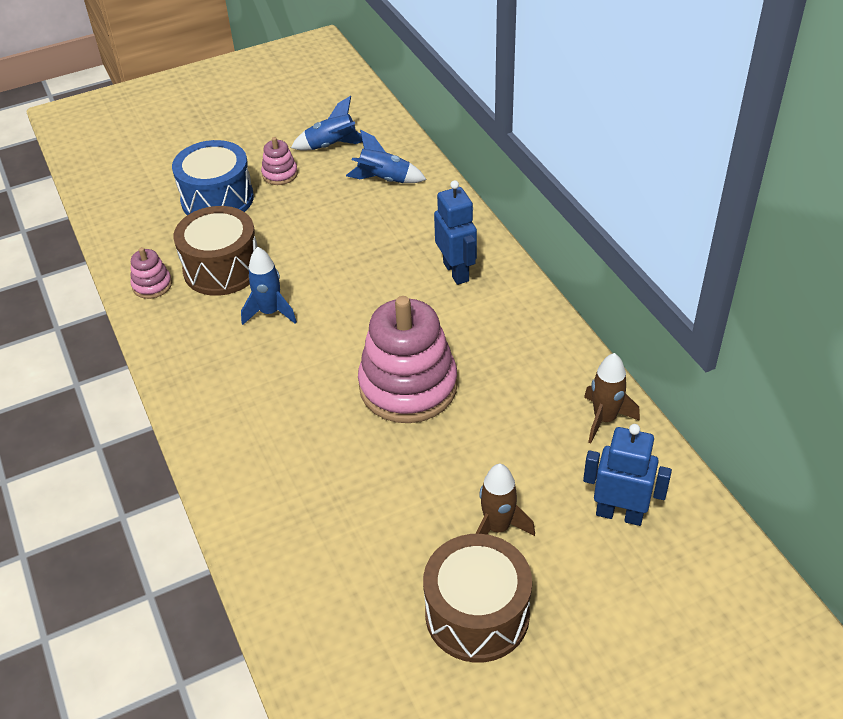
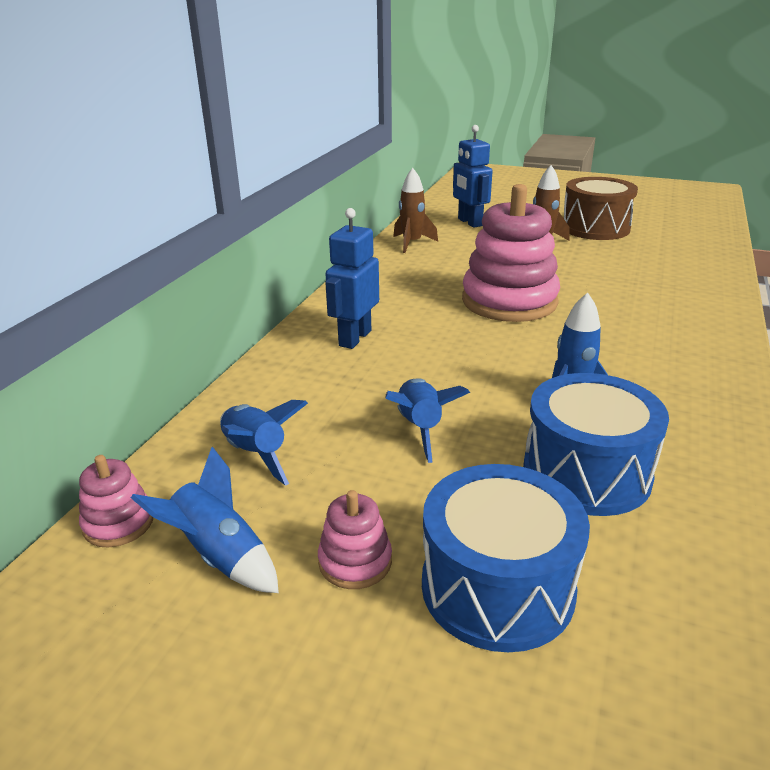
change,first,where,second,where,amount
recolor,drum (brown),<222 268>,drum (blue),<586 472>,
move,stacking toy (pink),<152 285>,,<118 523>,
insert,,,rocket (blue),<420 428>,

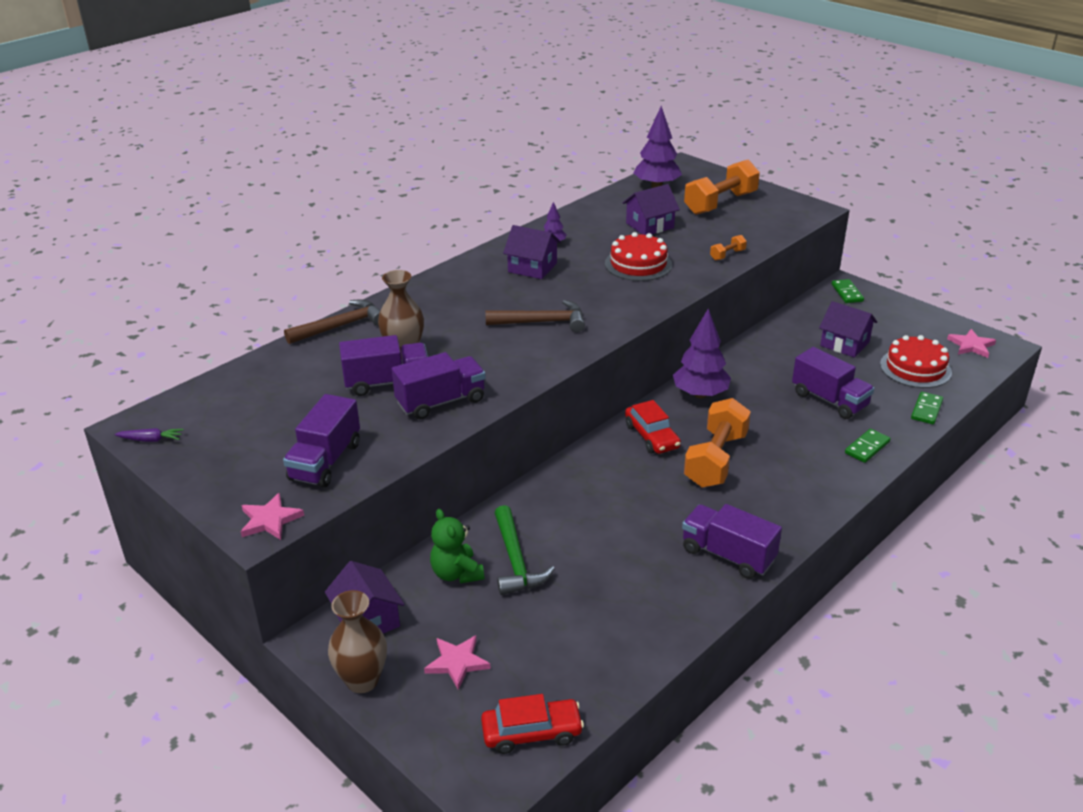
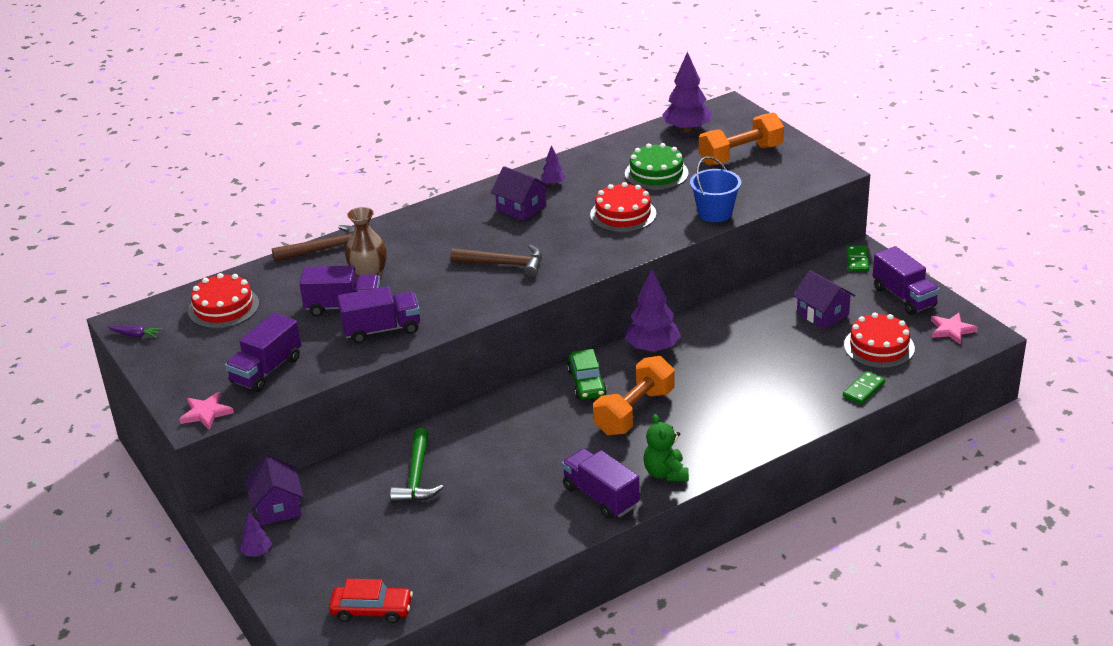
change,first,where,second,where,amount
replace,house (purple),<649 225>,cake (green),<656 173>,
replace,dumbbell (orange),<727 255>,bucket (blue),<715 213>,
move,truck (purple),<829 400>,,<904 297>,
recolor,car (red),<651 436>,car (green),<587 383>,
delete,domino (green),<867 447>,,,
move,teddy bear (green),<456 573>,,<665 473>,
replace,vase (brown),<362 680>,tree (purple),<257 552>,
delete,star (pink),<457 662>,,,
insert,,,cake (red),<223 307>,

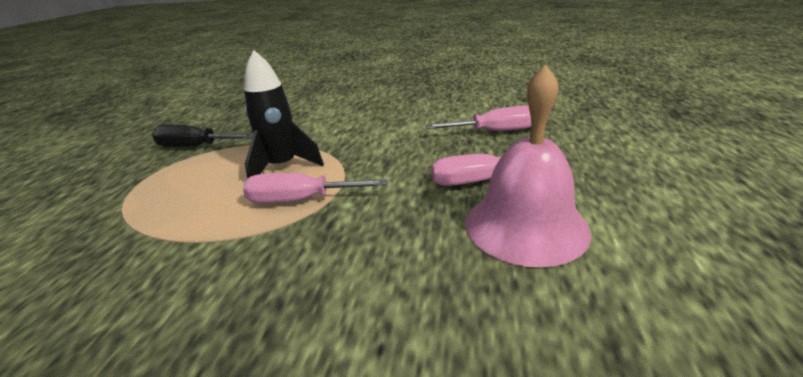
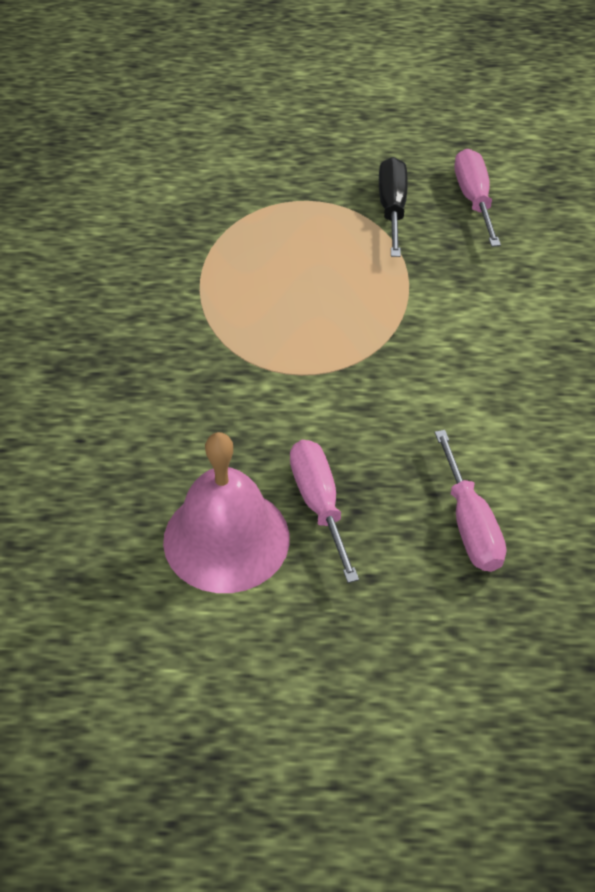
change,first,where,second,where,amount
delete,rocket (black),<282 167>,,,
move,screwdriver (pink),<301 200>,,<474 199>,

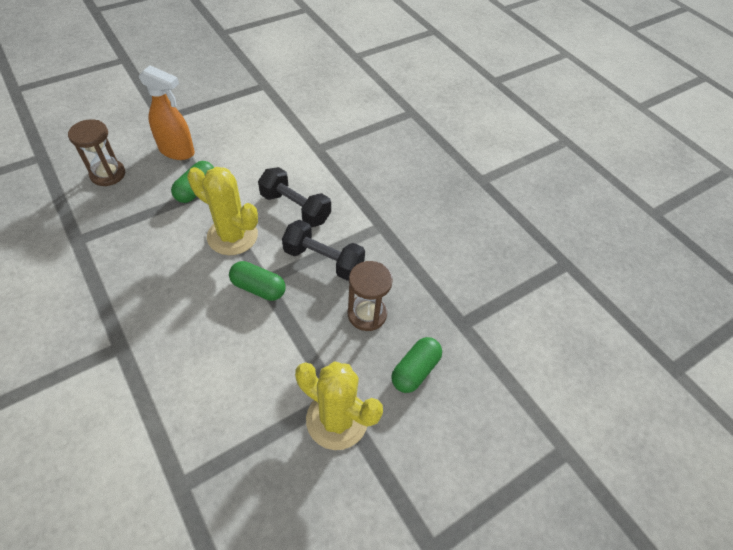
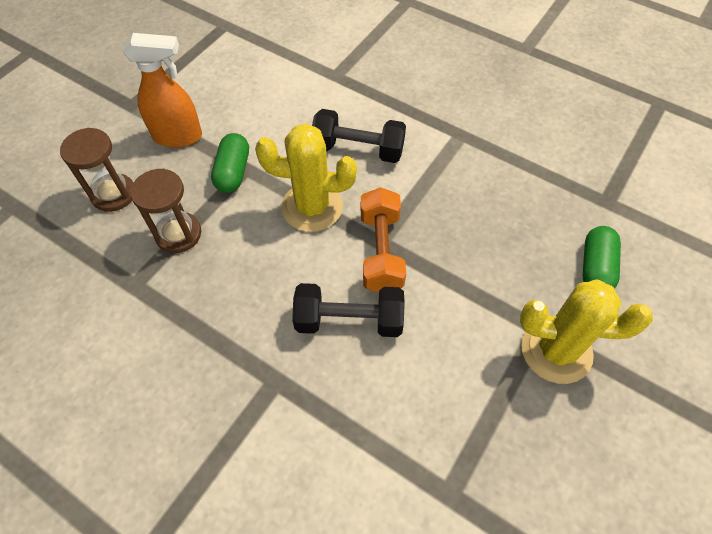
change,first,where,second,where,amount
move,dumbbell (black),<323 260>,,<349 320>,
replace,capsule (green),<258 288>,dumbbell (orange),<381 251>,
move,hourglass (brown),<367 314>,,<178 234>,

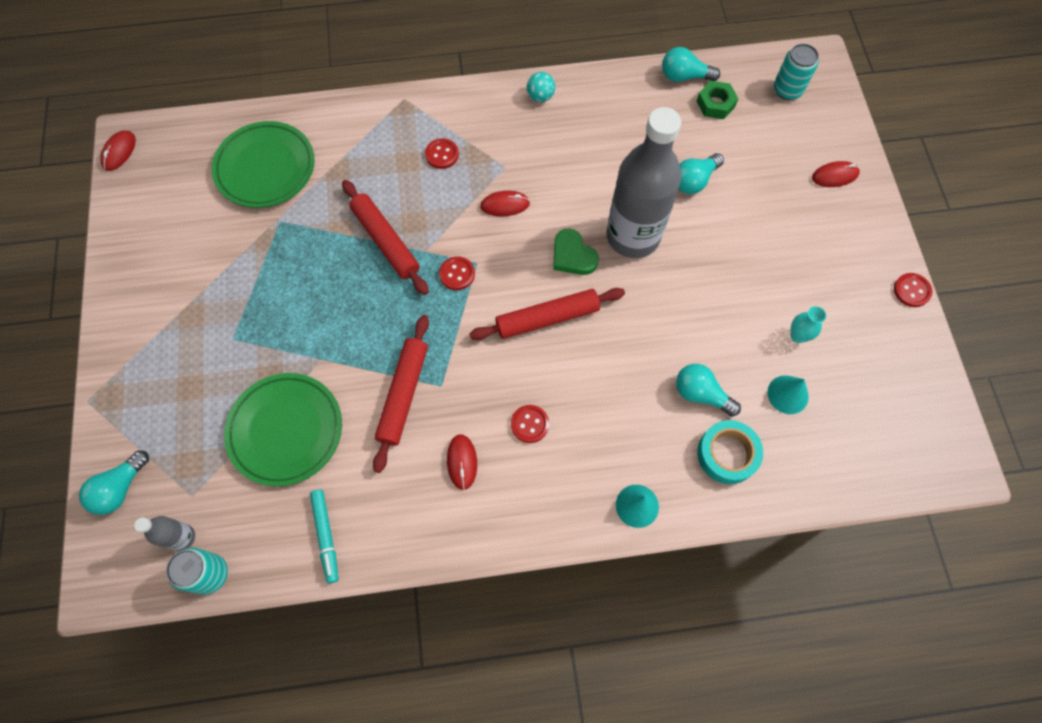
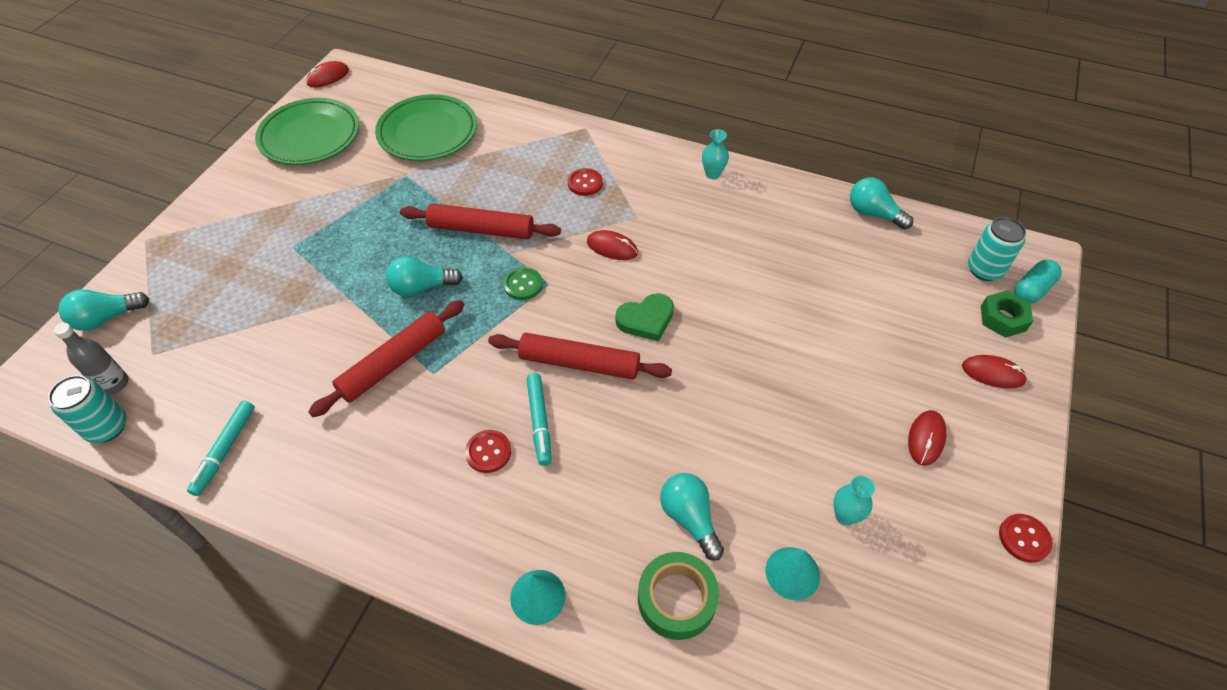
change,first,where,second,where,amount
replace,ball (turquoise),<540 96>,vase (turquoise),<712 174>,
move,nut (green),<715 104>,,<1003 318>,
delete,bottle (grey),<633 236>,,,
move,light bulb (turquoise),<694 181>,,<421 287>,
rotate,rolling pin (red),<385 241>,,<481 229>,75 degrees counterclockwise
rotate,heart (green),<572 255>,,<646 319>,105 degrees counterclockwise
recolor,button (red),<457 274>,button (green),<523 284>,
move,plate (green),<286 430>,,<310 136>,
recolor,tape (turquoise),<727 454>,tape (green),<676 599>,
move,mouse (red),<462 462>,,<926 439>,
insert,,,capsule (turquoise),<1032 290>,
insert,,,marker (turquoise),<539 422>,

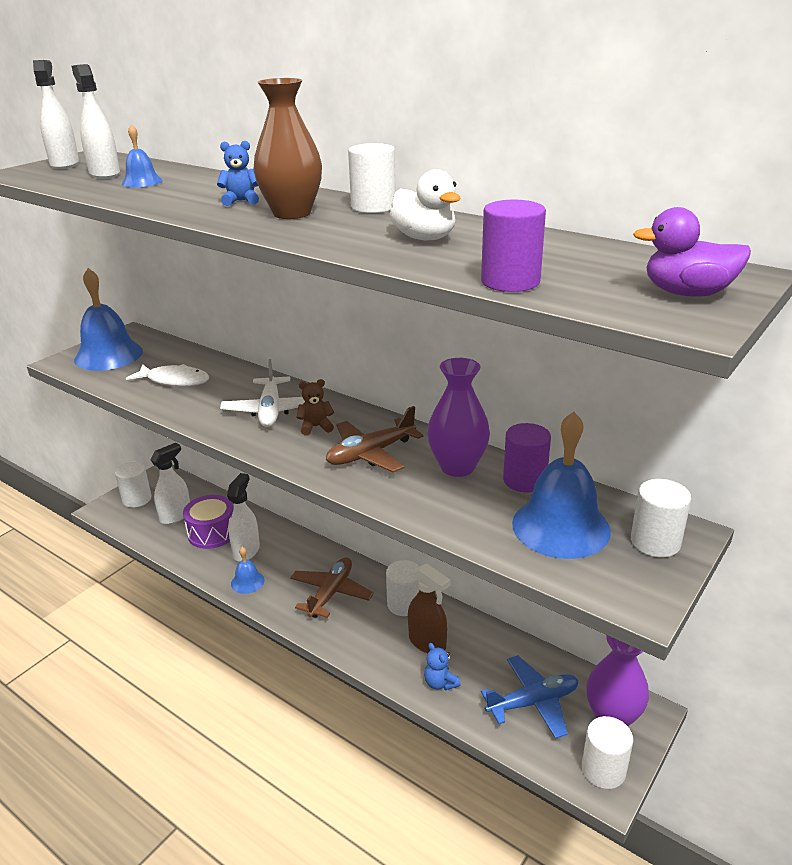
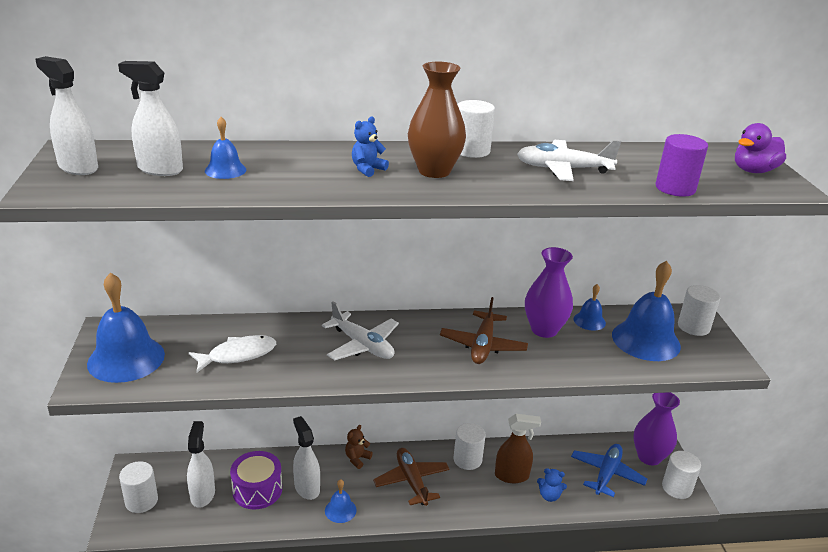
change,first,where,second,where,amount
replace,duck (white),<424 238>,plane (white),<563 169>,
move,teddy bear (brown),<316 427>,,<357 459>,
replace,cylinder (purple),<524 480>,bell (blue),<589 321>,

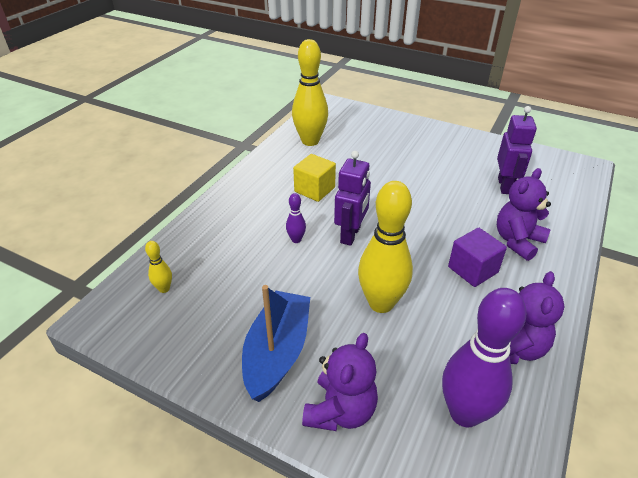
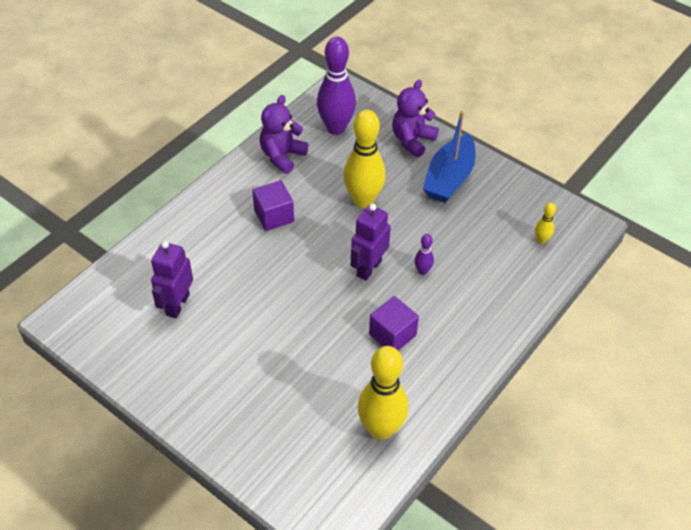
change,first,where,second,where,amount
recolor,cube (yellow),<314 190>,cube (purple),<392 335>,
delete,teddy bear (purple),<517 241>,,,

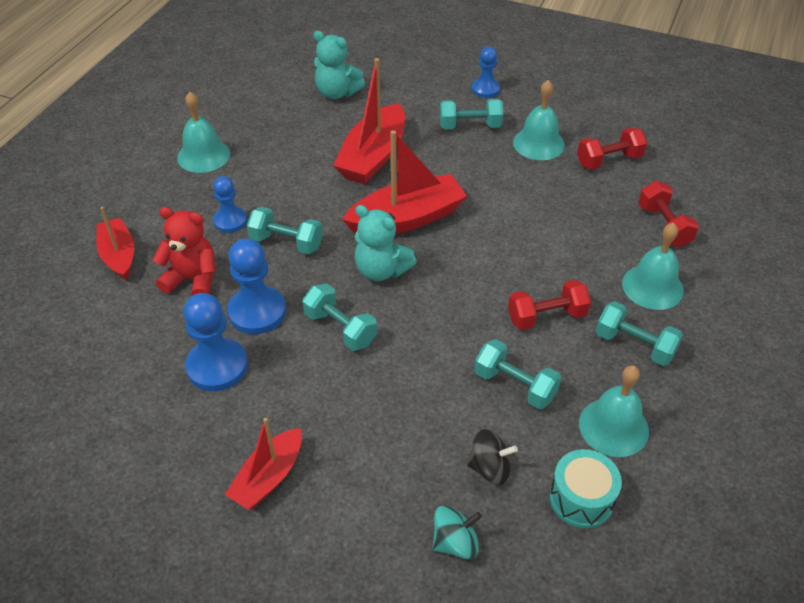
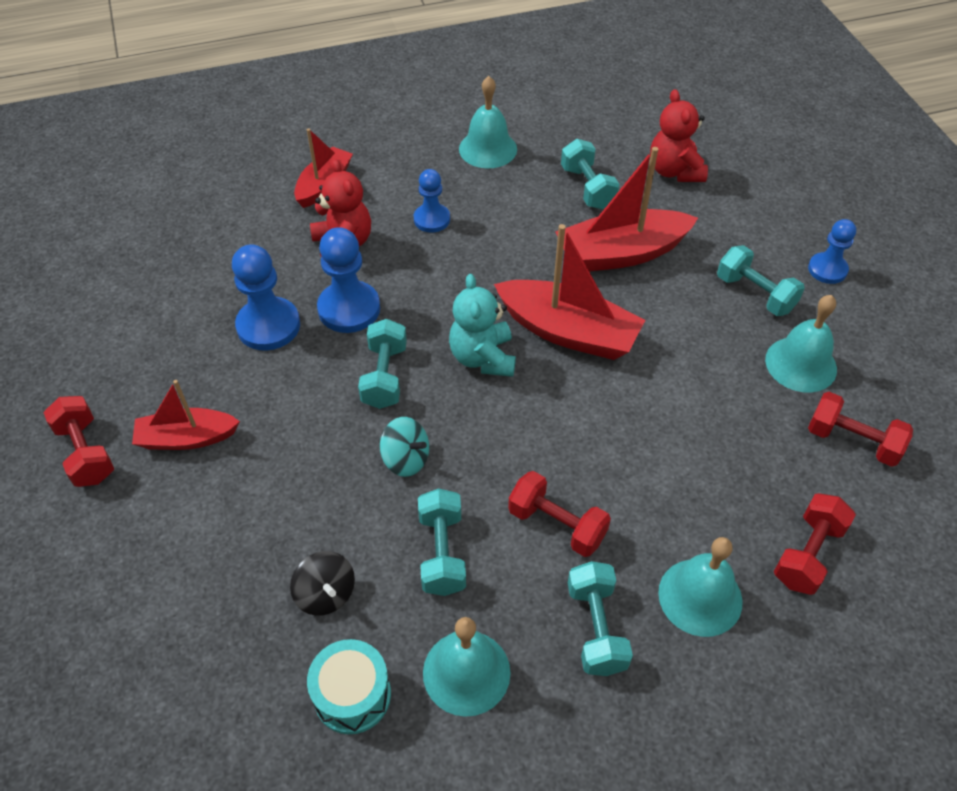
change,first,where,second,where,amount
recolor,teddy bear (turquoise),<337 93>,teddy bear (red),<674 171>,
move,dumbbell (turquoise),<286 242>,,<587 188>,
move,spinning top (turquoise),<455 542>,,<406 459>,
insert,,,dumbbell (red),<86 453>,

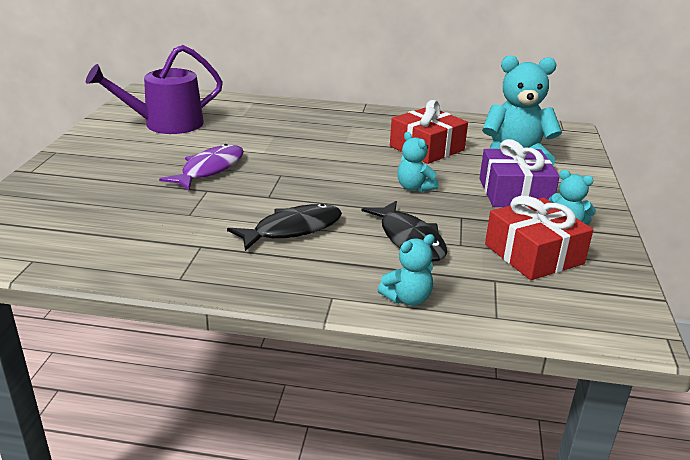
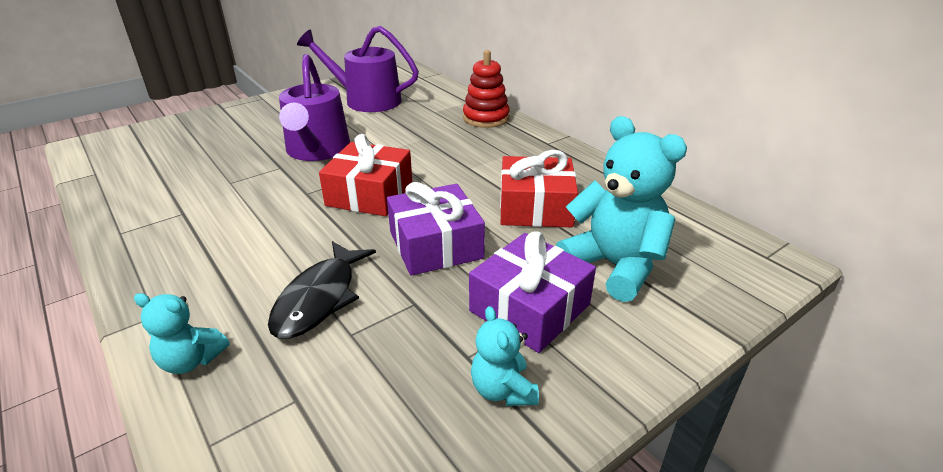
change,first,where,second,where,amount
replace,teddy bear (turquoise),<414 188>,gift (purple),<435 245>,
replace,fish (purple),<209 169>,watering can (purple),<317 150>,
move,gift (red),<533 254>,,<370 194>,
delete,fish (black),<292 229>,,,
insert,,,stacking toy (red),<486 118>,

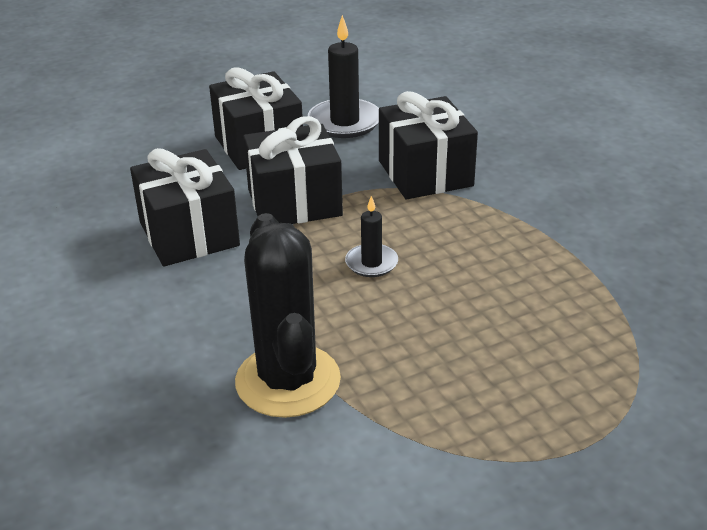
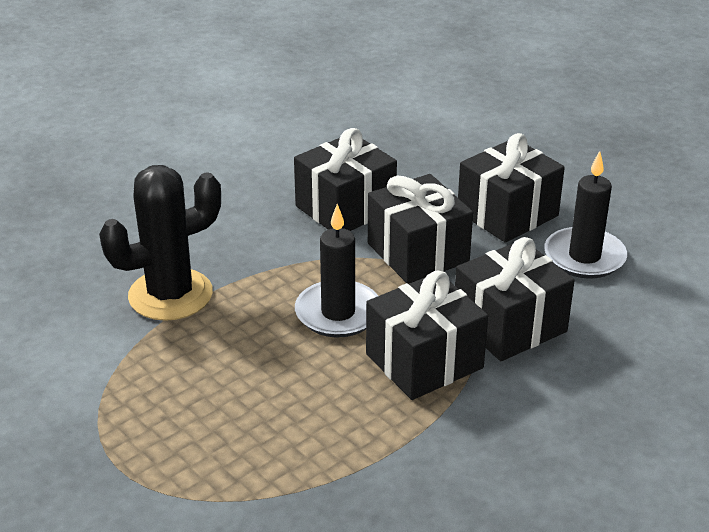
change,first,where,second,where,amount
resize,candle (black),<371 263>,,<338 313>,x1.73
insert,,,gift (black),<424 361>,

